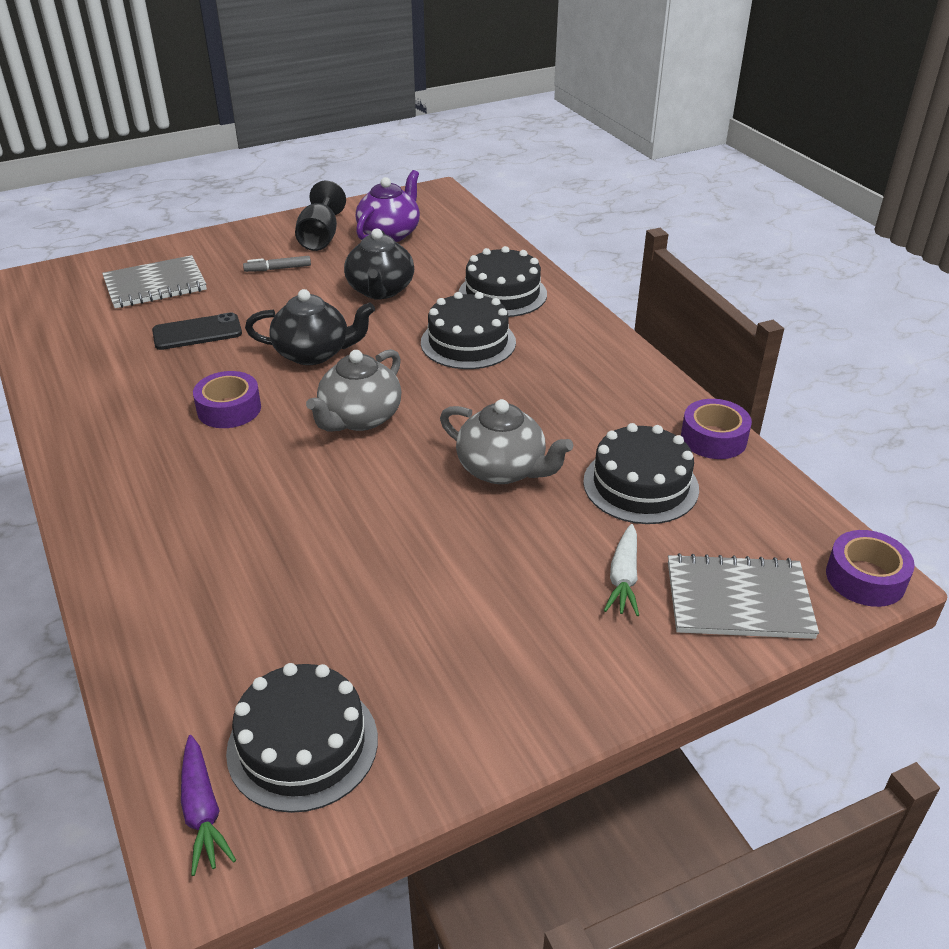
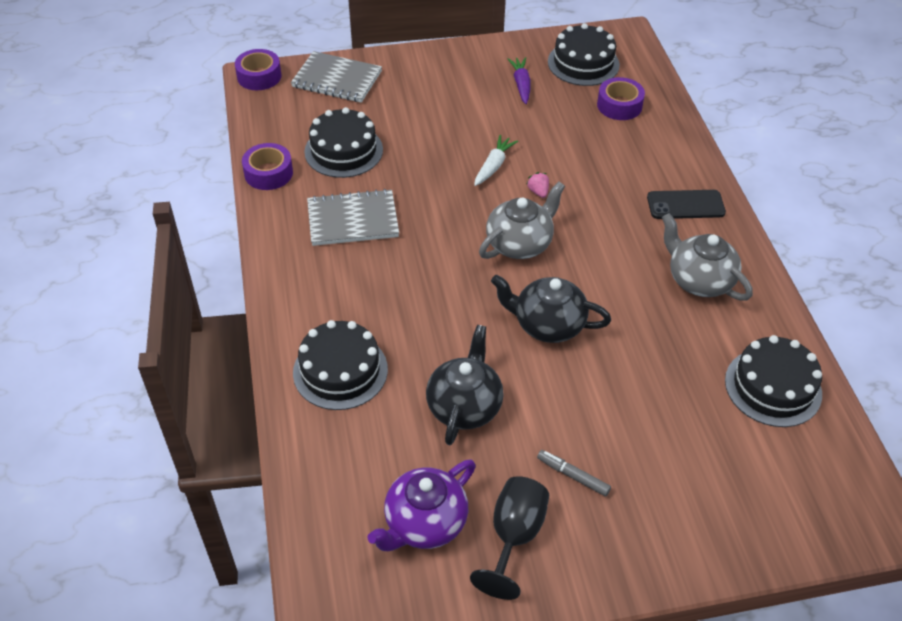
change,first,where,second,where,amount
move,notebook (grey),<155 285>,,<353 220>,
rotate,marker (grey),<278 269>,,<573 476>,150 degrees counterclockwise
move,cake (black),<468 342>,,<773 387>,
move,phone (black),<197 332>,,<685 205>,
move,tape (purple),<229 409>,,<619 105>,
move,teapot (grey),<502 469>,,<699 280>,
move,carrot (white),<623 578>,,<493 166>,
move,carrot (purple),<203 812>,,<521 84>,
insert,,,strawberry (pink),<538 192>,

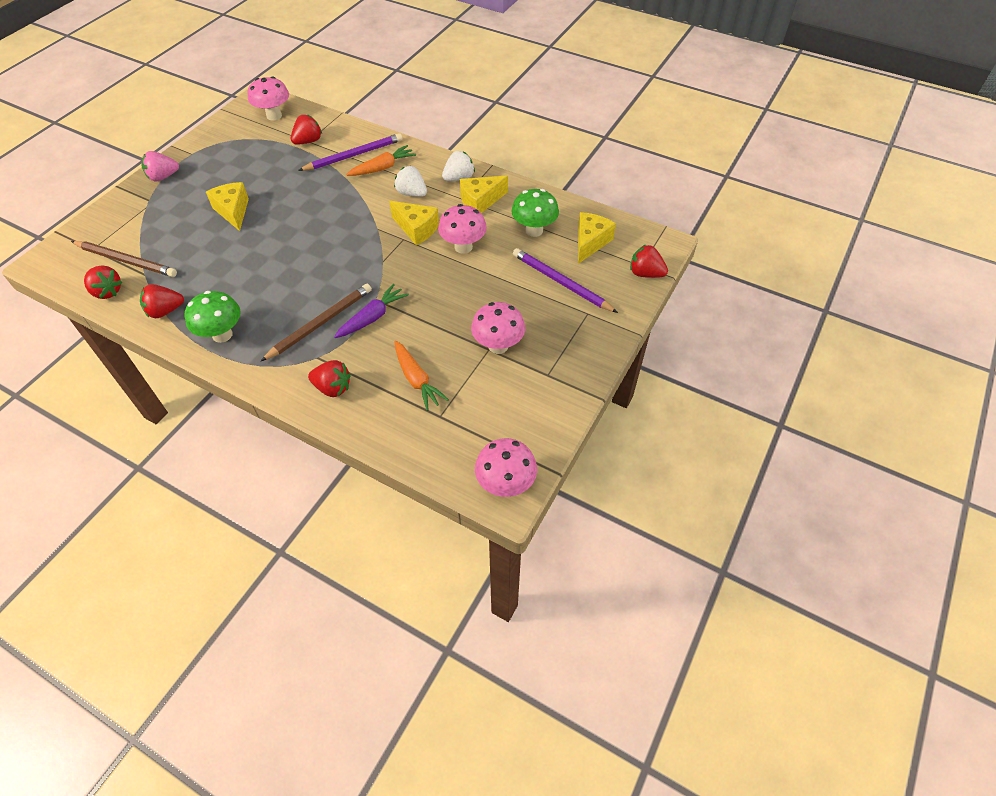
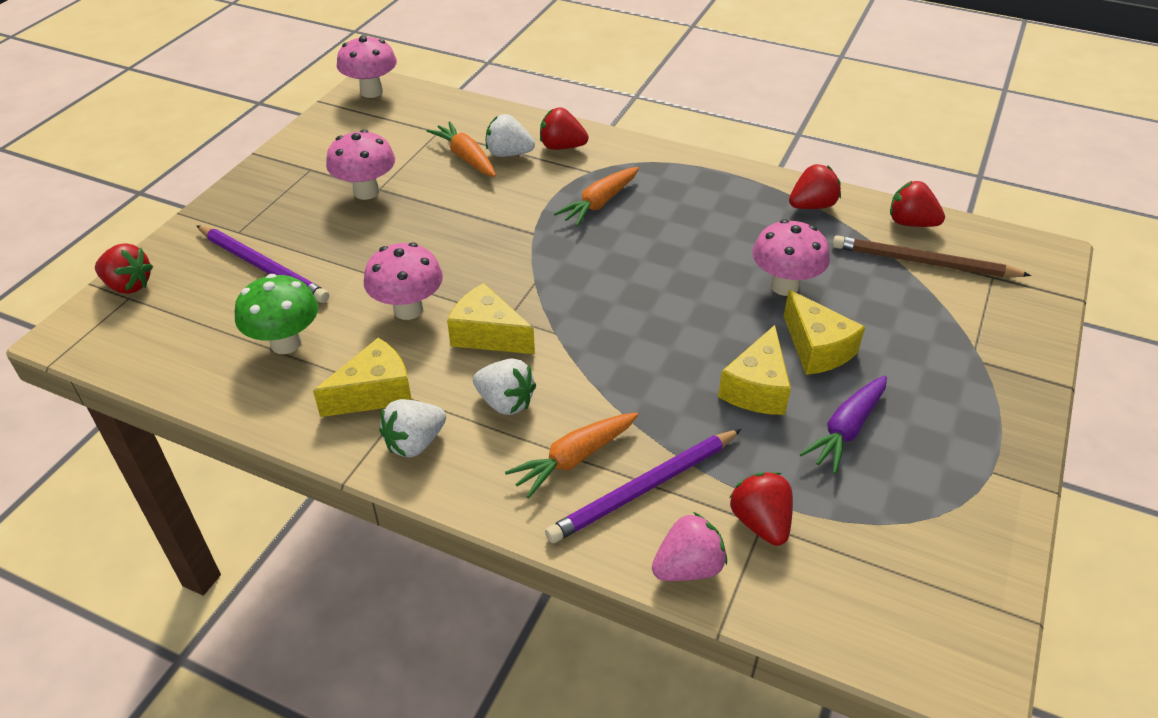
change,first,where,second,where,amount
move,mushroom (pink),<274 116>,,<784 286>,
rotate,strawberry (red),<308 141>,,<760 522>,120 degrees clockwise
move,strawberry (pink),<163 177>,,<688 567>,
move,cheese (yellow),<590 242>,,<757 388>,
replace,pencil (brown),<320 323>,carrot (orange),<599 203>,
move,carrot (purple),<372 317>,,<846 429>,
delete,mushroom (green),<222 334>,,,
insert,,,strawberry (white),<508 154>,

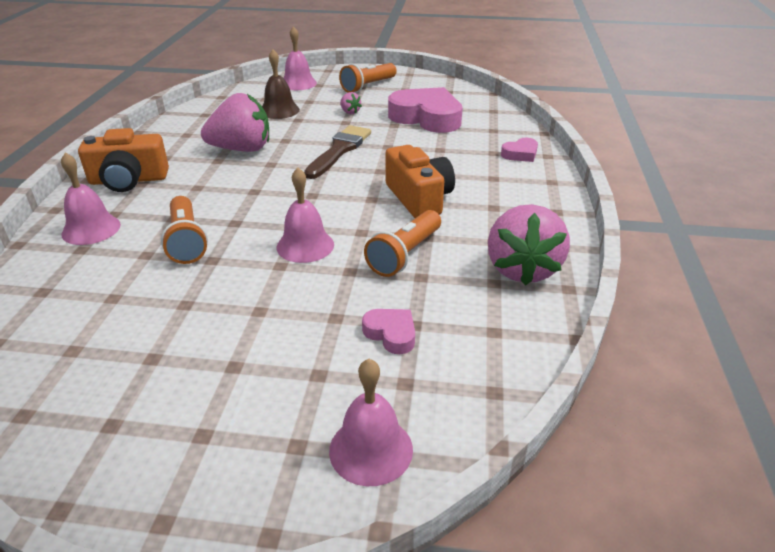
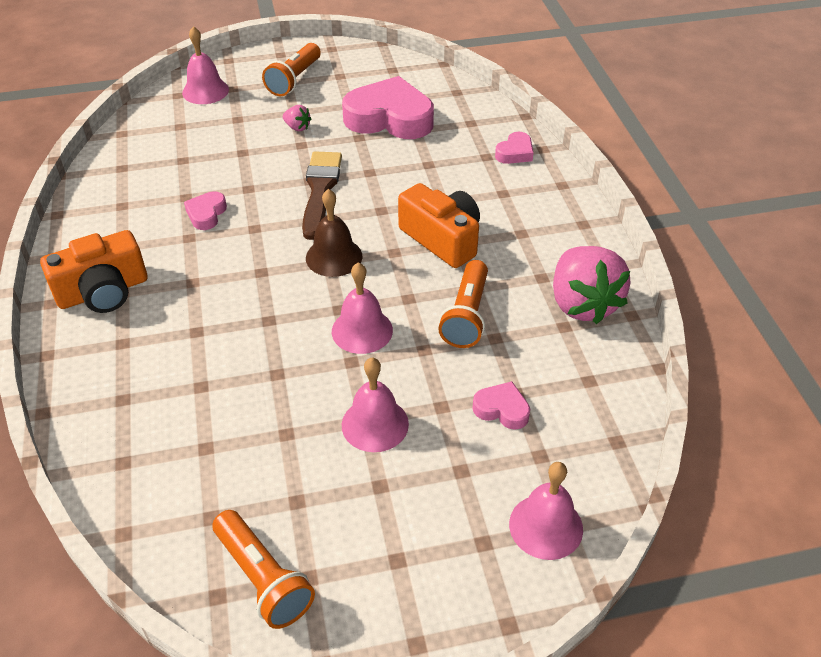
change,first,where,second,where,amount
move,bell (brown),<279 110>,,<334 257>,
replace,strawberry (pink),<242 149>,heart (pink),<206 214>,
move,bell (pink),<91 229>,,<375 424>,
move,flashlight (orange),<186 241>,,<263 579>,

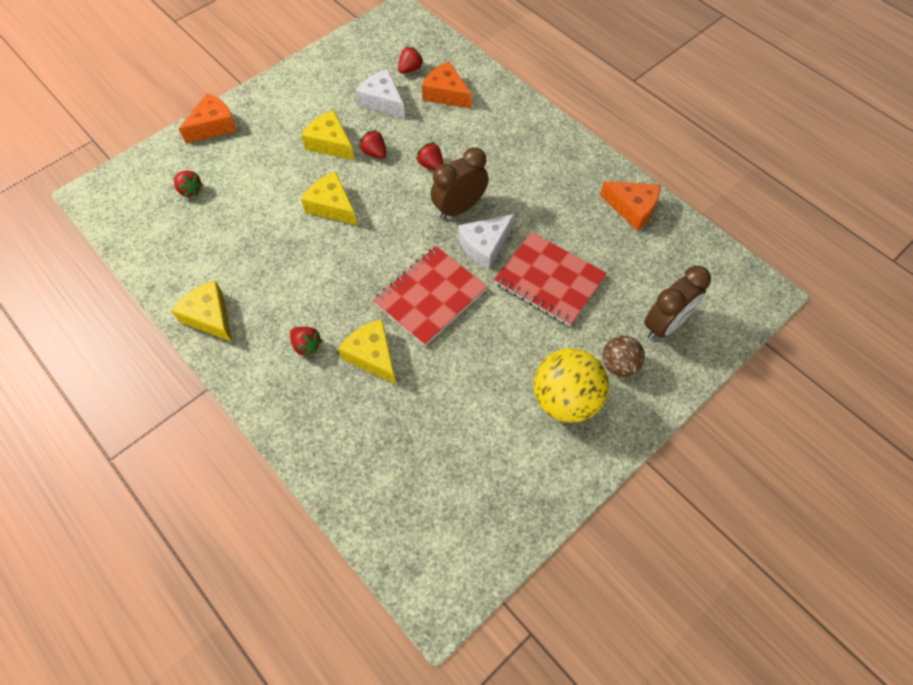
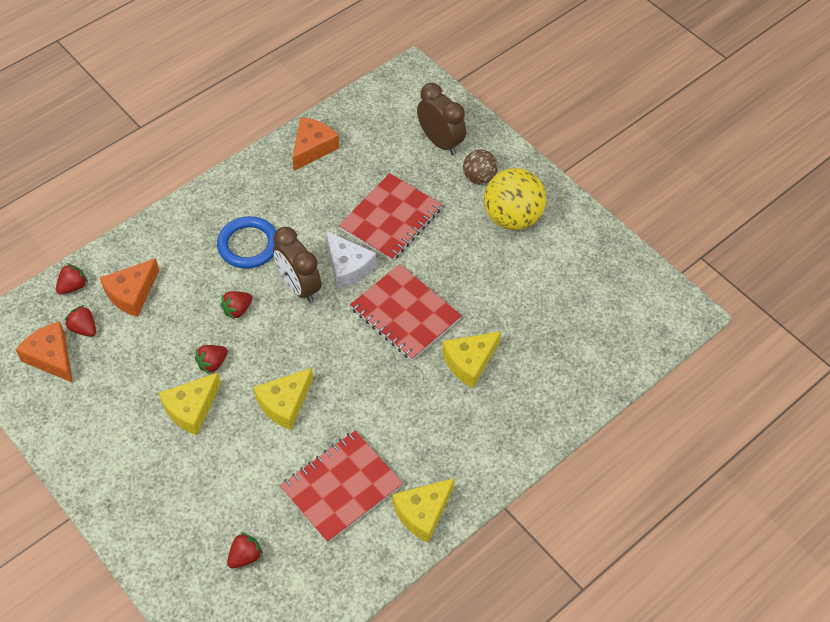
change,first,where,second,where,amount
delete,cheese (white),<382 101>,,,
move,cheese (orange),<213 126>,,<51 357>,
move,strawberry (red),<306 345>,,<73 286>,
insert,,,ring (blue),<248 245>,
insert,,,notebook (red),<341 487>,

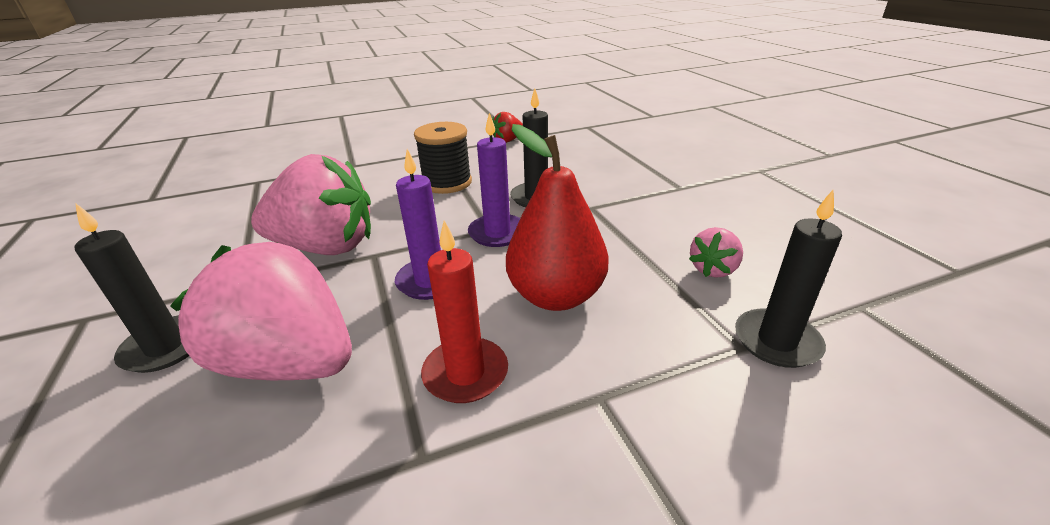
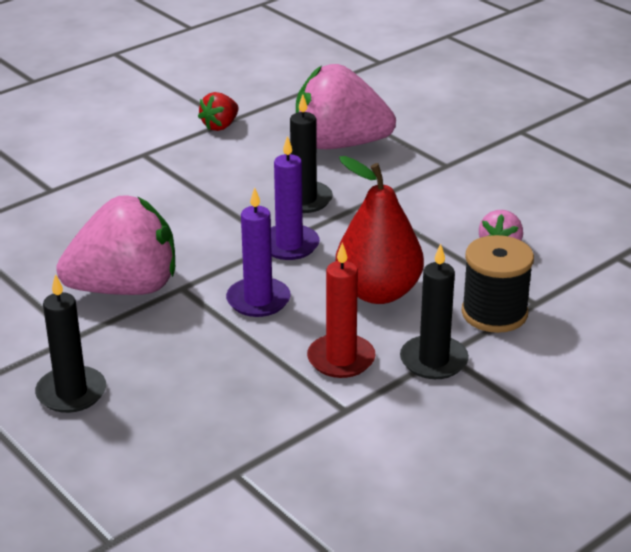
change,first,where,second,where,amount
move,spool (black),<447 183>,,<494 313>,
move,candle (black),<776 341>,,<433 360>,
move,strawberry (pink),<290 362>,,<339 144>,

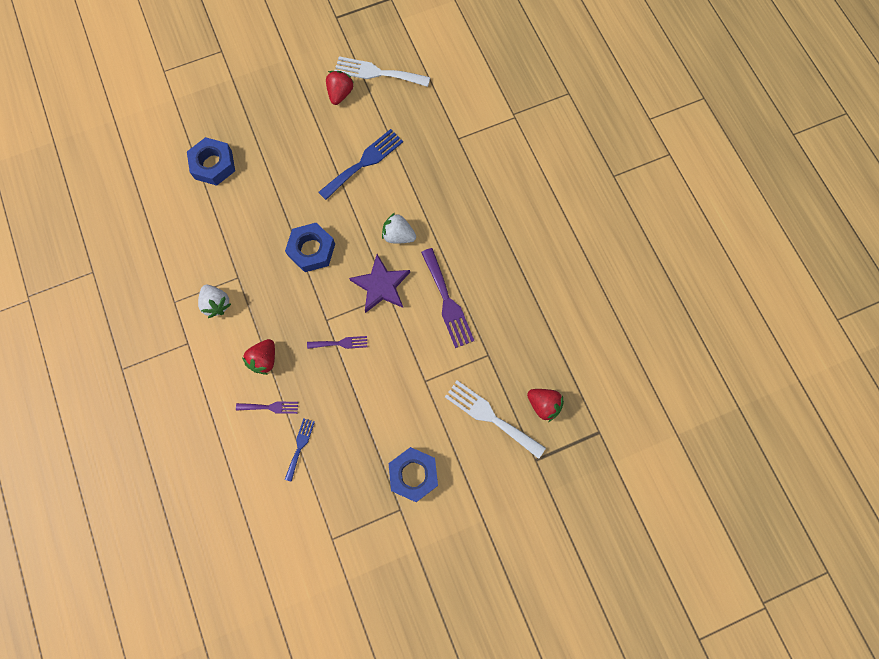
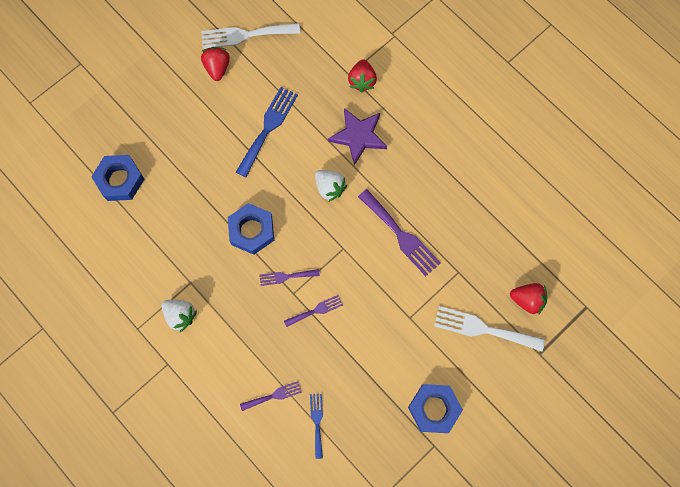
change,first,where,second,where,amount
rotate,strawberry (white),<398 235>,,<329 188>,135 degrees counterclockwise
move,star (purple),<381 285>,,<358 136>,
move,strawberry (red),<264 359>,,<362 81>,
insert,,,fork (purple),<286 276>,

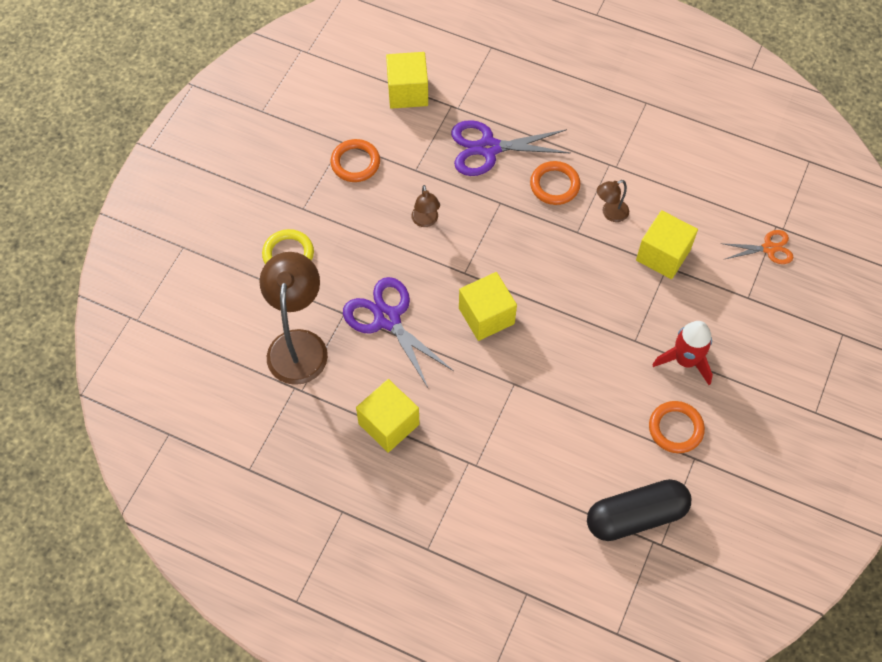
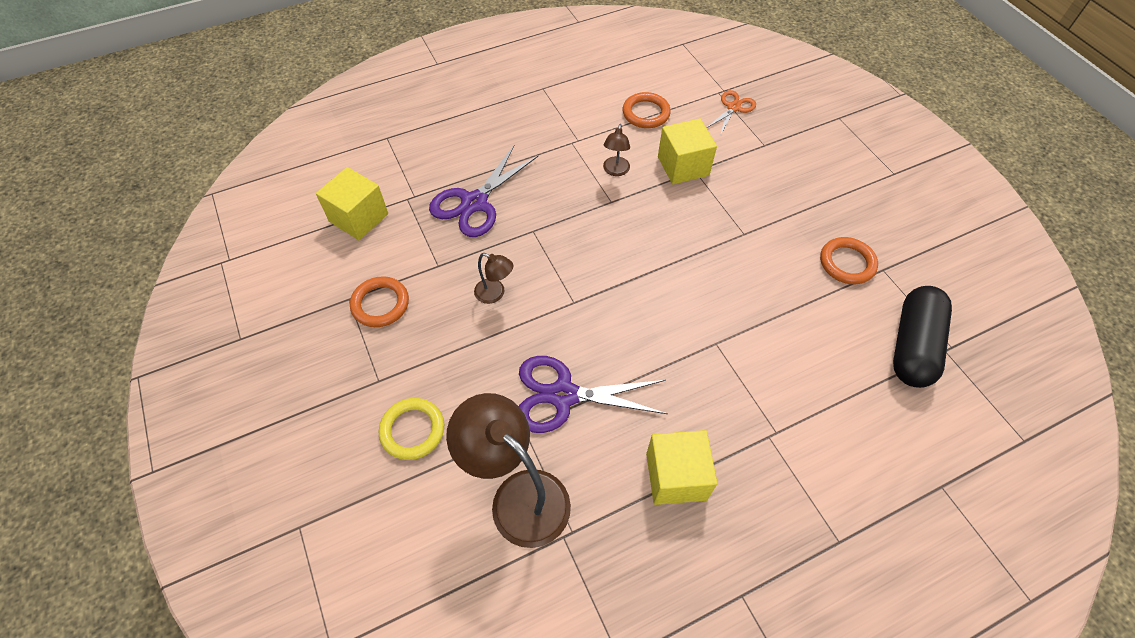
change,first,where,second,where,amount
move,ring (orange),<554 185>,,<646 113>,
delete,cube (yellow),<486 316>,,,
delete,rocket (red),<685 360>,,,

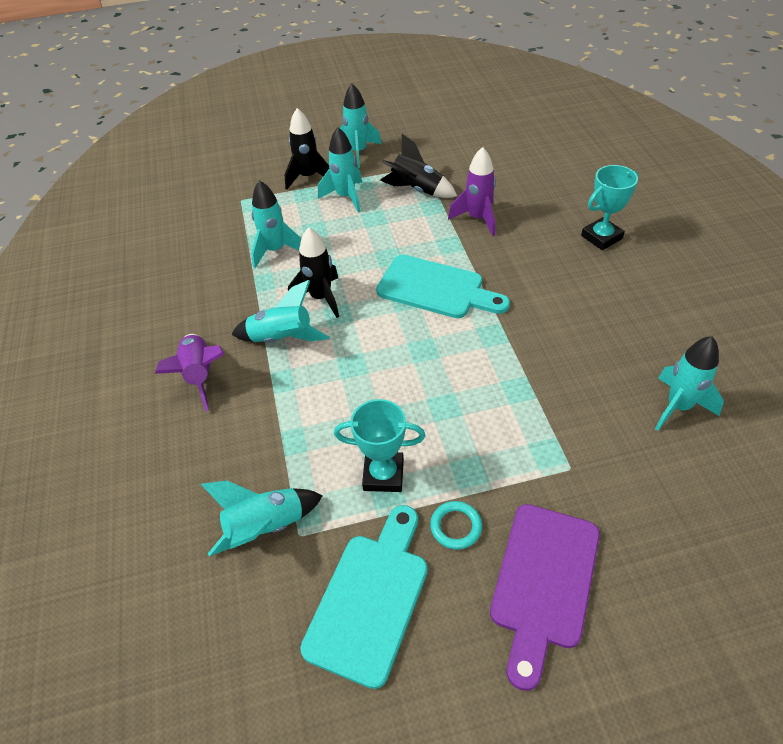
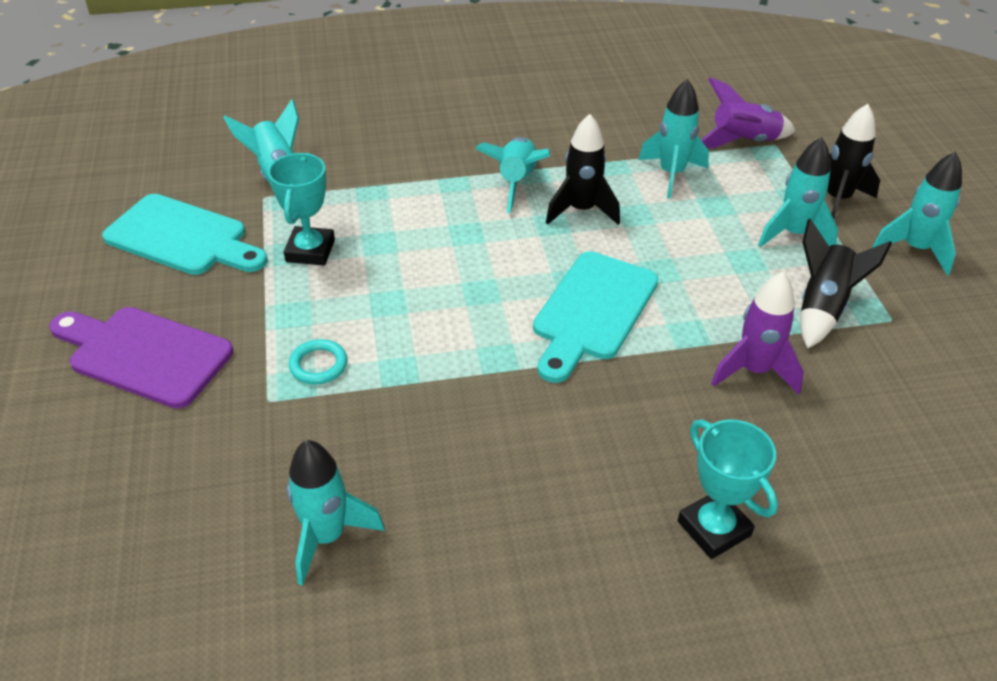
change,first,where,second,where,amount
move,rocket (purple),<200 375>,,<743 142>,
move,ring (turquoise),<456 527>,,<318 365>,

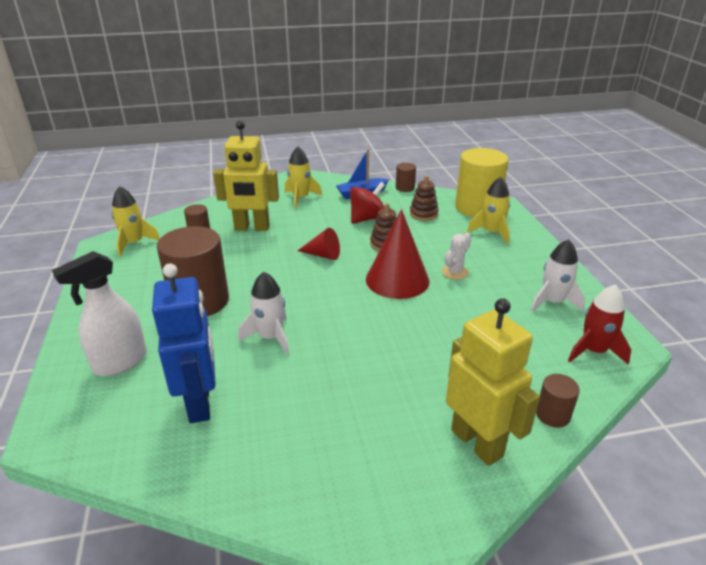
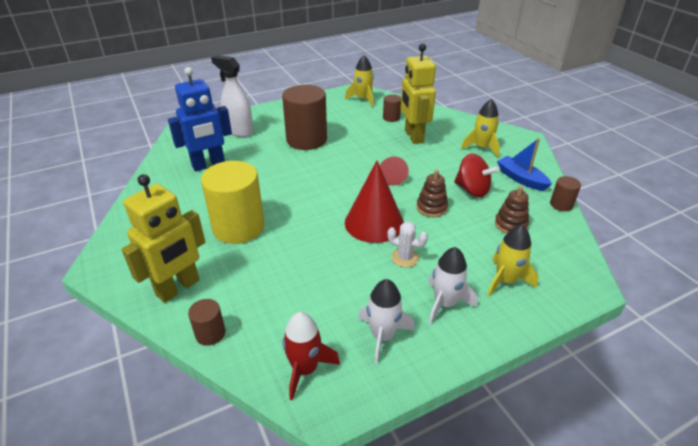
change,first,where,second,where,amount
move,cylinder (yellow),<477 207>,,<238 227>,
move,rocket (white),<270 337>,,<445 303>,

